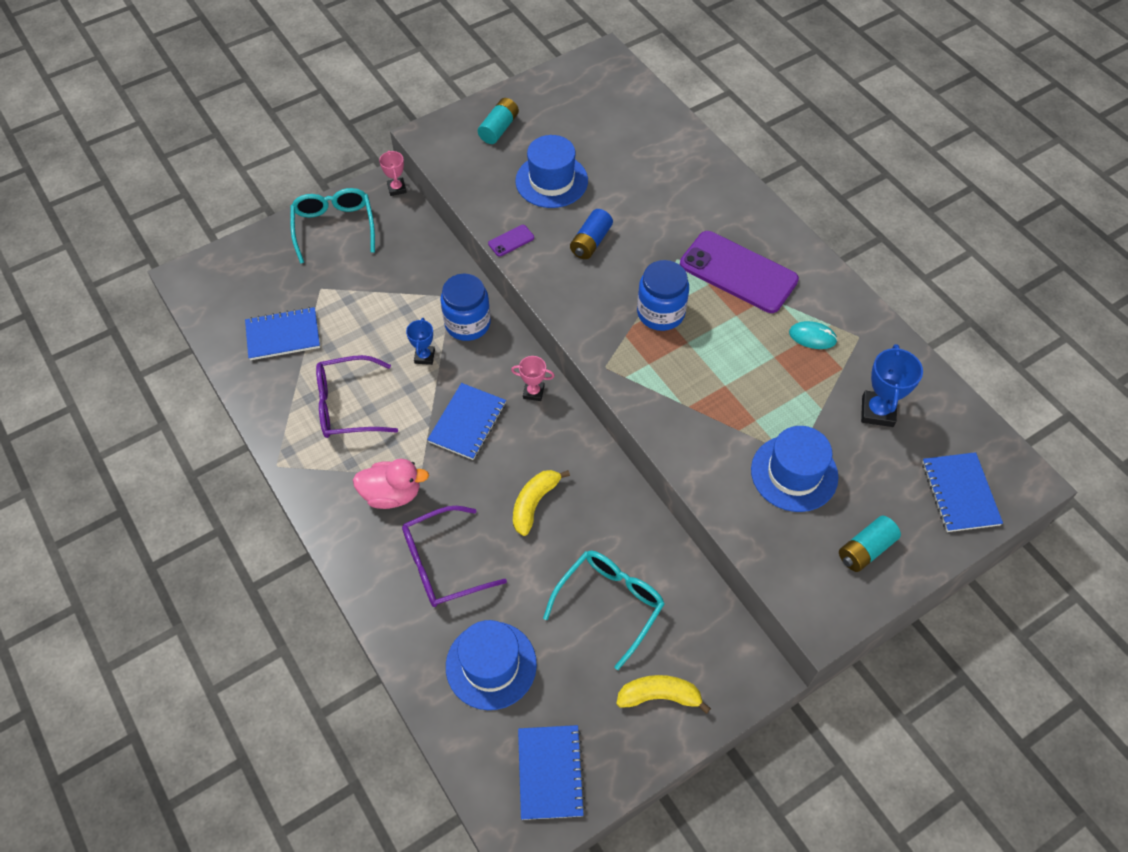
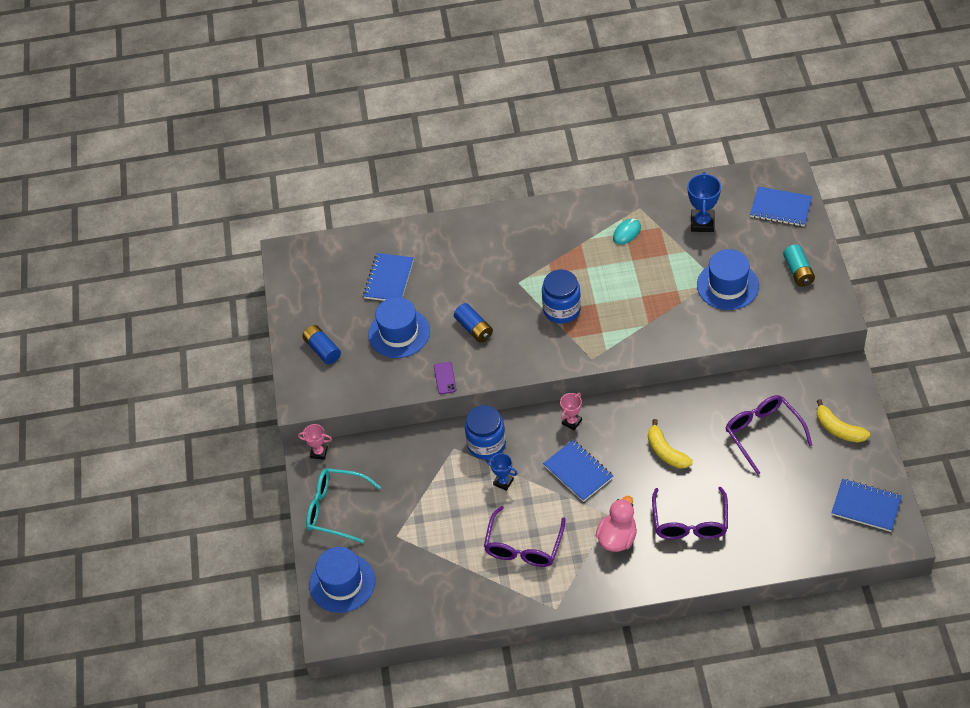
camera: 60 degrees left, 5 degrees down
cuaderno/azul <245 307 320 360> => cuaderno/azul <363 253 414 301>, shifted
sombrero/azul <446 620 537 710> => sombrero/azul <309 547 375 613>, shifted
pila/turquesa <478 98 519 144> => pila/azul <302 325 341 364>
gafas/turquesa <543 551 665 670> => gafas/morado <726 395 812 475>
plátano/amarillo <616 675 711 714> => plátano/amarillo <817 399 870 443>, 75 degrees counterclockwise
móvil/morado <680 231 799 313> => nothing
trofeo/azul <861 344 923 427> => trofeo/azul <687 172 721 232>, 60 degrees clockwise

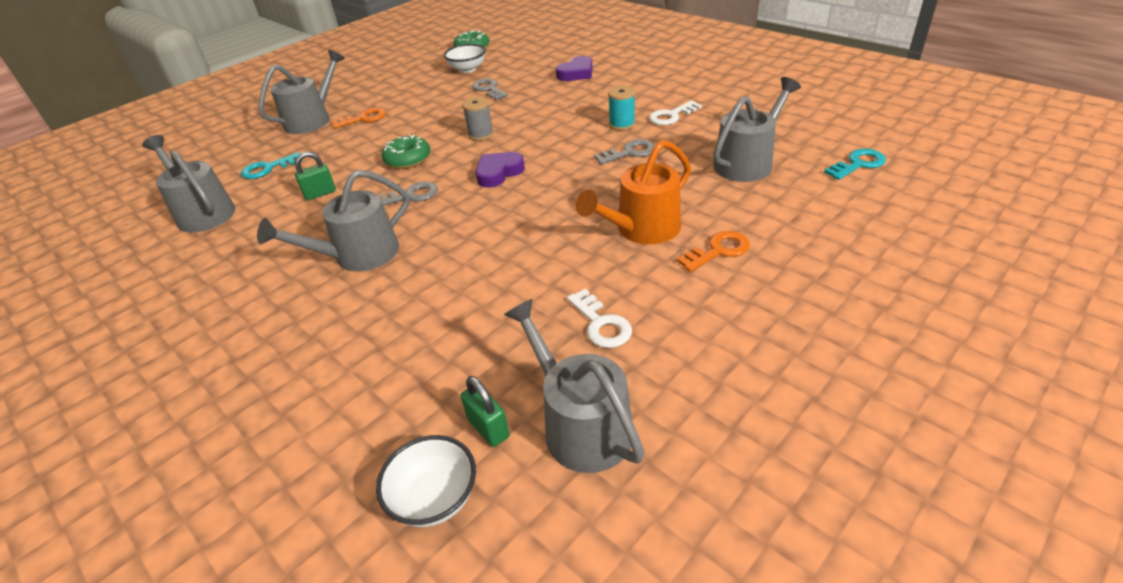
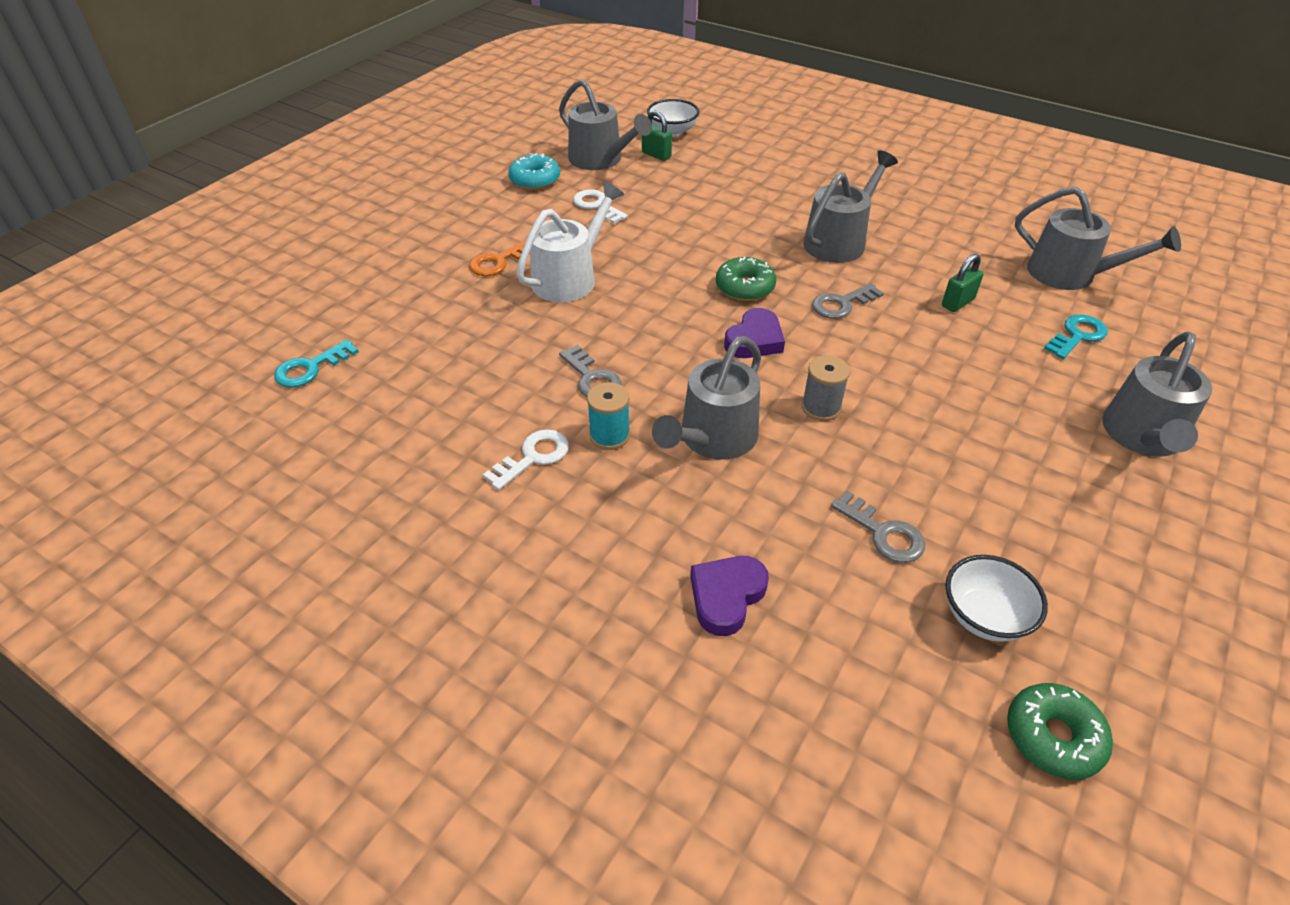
camera: 165 degrees right, 5 degrees up
llave/naranja <331 108 386 129> => nothing
rosquilla/verde <382 135 430 169> => rosquilla/verde <716 257 776 301>, shifted
regadera/naranja <576 140 691 244> => regadera/blanco <516 182 624 302>
llave/gris <594 139 655 165> => llave/gris <559 345 621 397>, 90 degrees counterclockwise
regadera/gris <713 77 801 182> => regadera/gris <652 336 761 460>, shifted
nothing => rosquilla/turquesa <508 153 560 190>

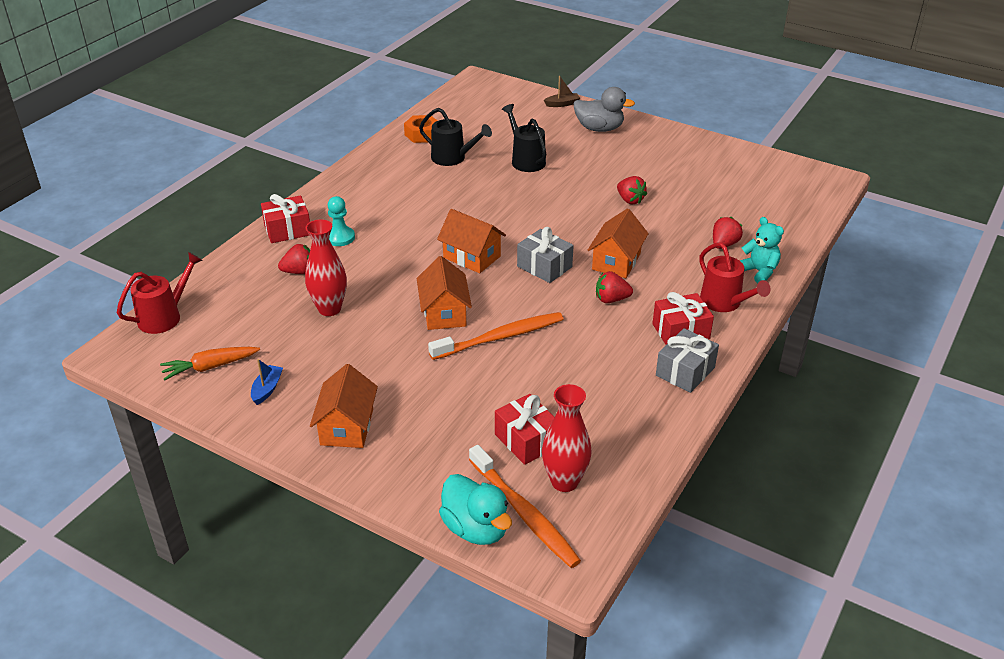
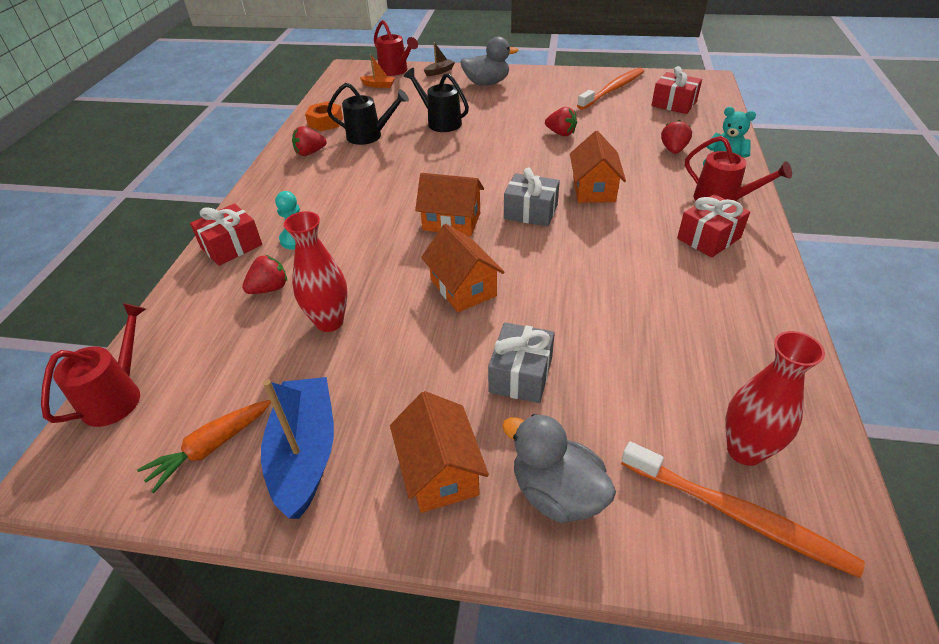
camera: 20 degrees left, 5 degrees up
barco/azul <251 359 283 405> => barco/azul <261 377 334 519>, x2.17
cepillo de dientes/naranja <428 312 563 360> => cepillo de dientes/naranja <577 68 644 110>, shifted
pato/turquesa <439 474 512 545> => nothing
regalo/rojo <495 394 554 465> => regalo/rojo <651 66 702 114>, shifted
fresa/rojo <596 271 633 303> => fresa/rojo <292 126 327 156>, shifted
regalo/gris <656 328 719 393> => regalo/gris <488 322 555 403>, shifted
nothing => barco/naranja <360 54 395 88>
nothing => regadera/rojo <374 20 418 76>
nothing => pato/gris <502 414 616 523>

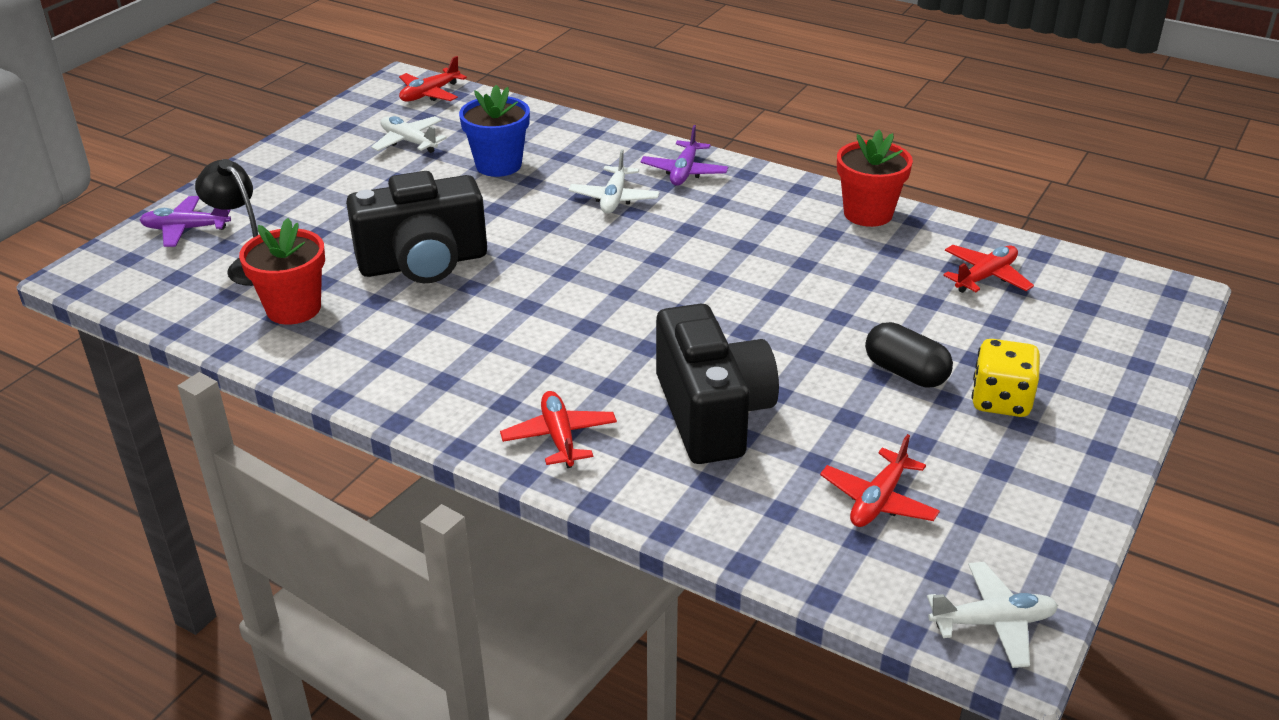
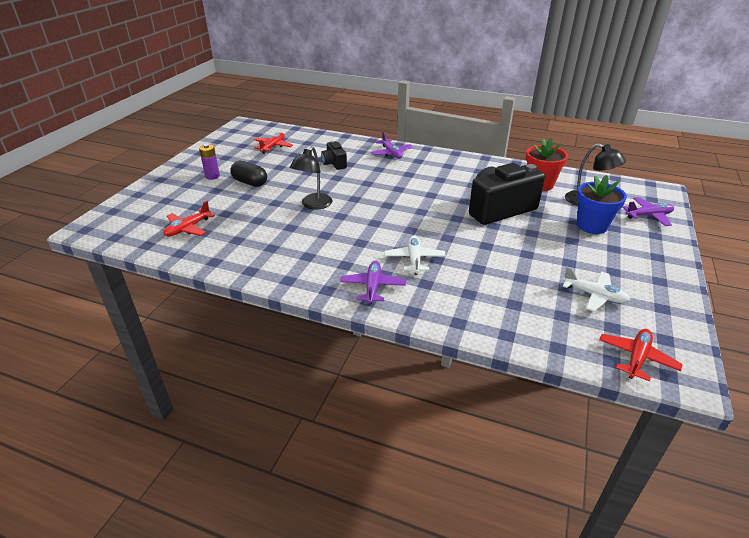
camera: 170 degrees right, 0 degrees up
maceta/azul <459 85 530 177> => maceta/azul <577 175 627 234>, shifted
avión/rojo <500 391 617 468> => avión/morado <371 131 413 159>
cámara/negro <656 304 779 464> => cámara/negro <321 141 347 170>, x0.50
maceta/rojo <837 130 913 227> => nothing
avión/blanco <927 562 1058 668> => nothing
dado/amarillo <972 339 1040 417> => pila/morado <199 144 220 180>
nothing => lámpara/negro <290 146 333 210>

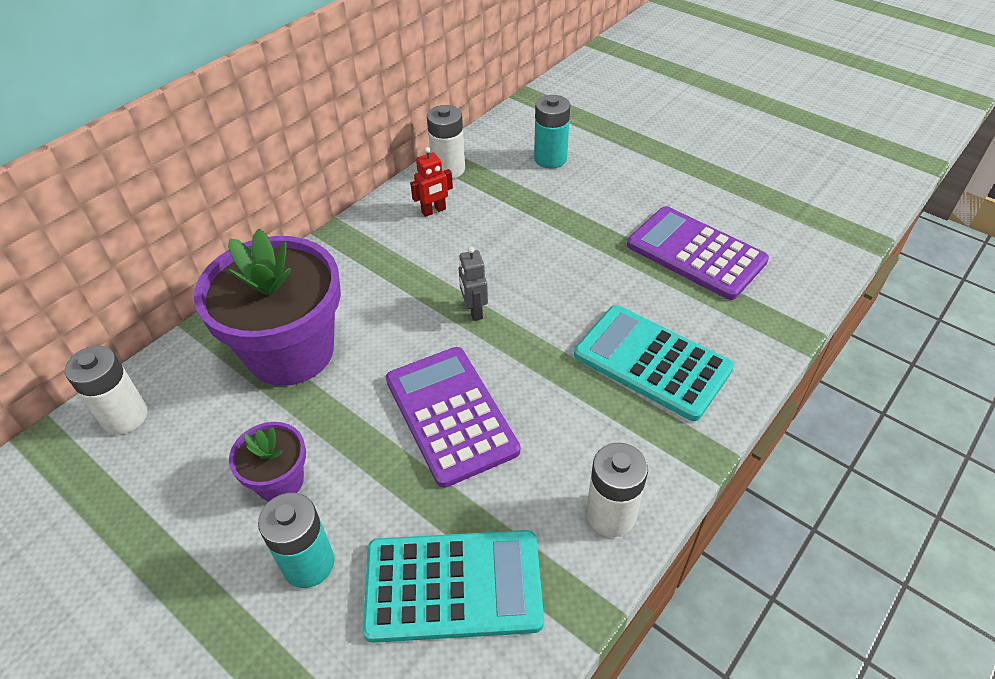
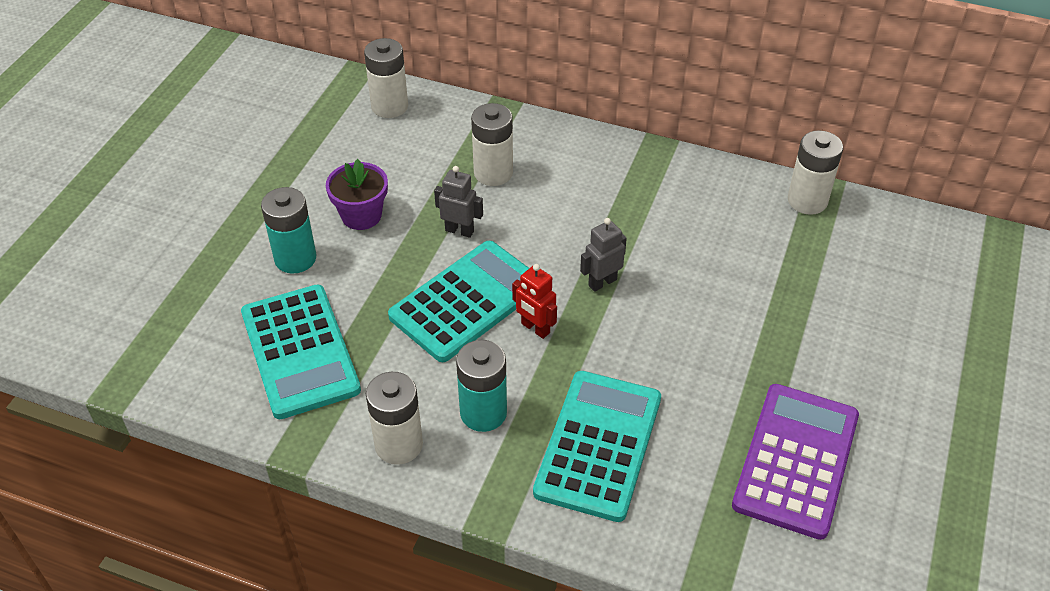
camera: 70 degrees right, 0 degrees up
maceta/morado <194 228 341 386> => pila/blanco <471 103 513 186>
calculadora/morado <386 347 520 488> => calculadora/turquesa <388 241 529 362>
robot/rojo <410 147 453 217> => robot/rojo <512 264 557 339>, shifted
pila/turquesa <534 95 570 169> => pila/turquesa <456 340 507 432>, shifted
nothing => robot/gris <434 166 483 238>

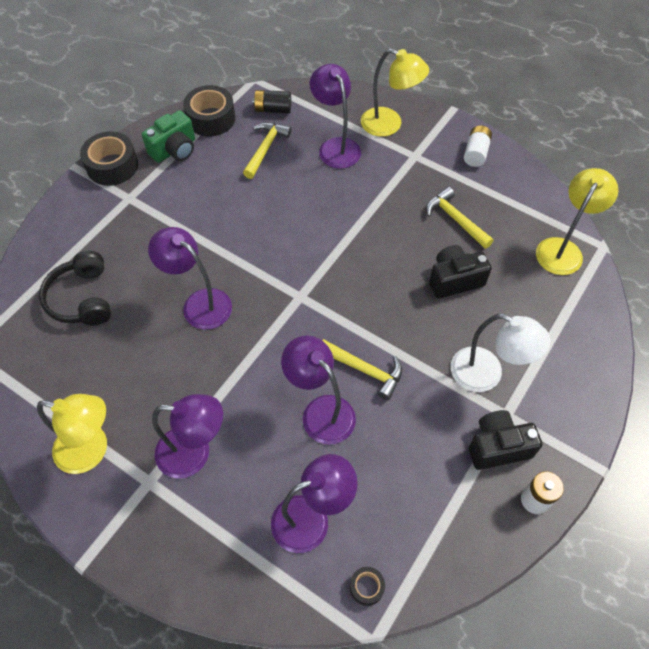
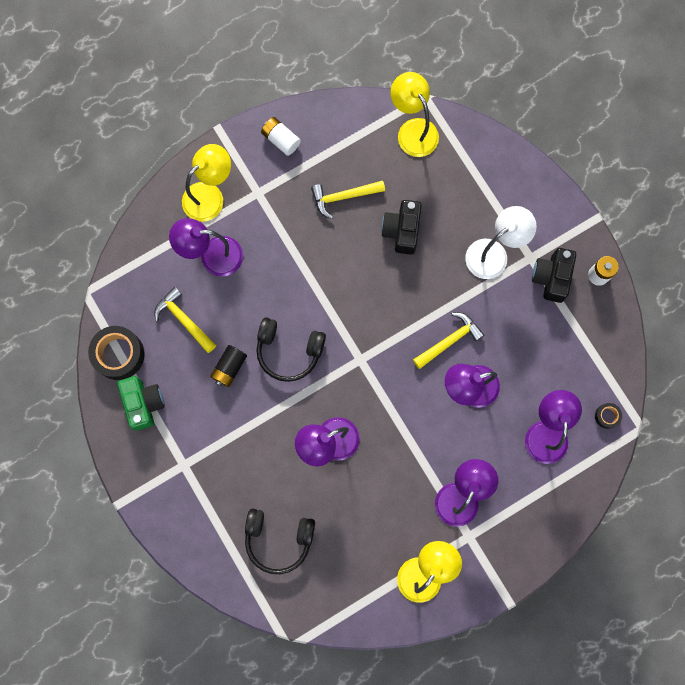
camera: 65 degrees left, 20 degrees up
cinta adhesiva/negro <80 131 138 186> => nothing
pila/negro <253 90 291 113> => pila/negro <210 345 247 387>, shifted
nothing => auriculares/negro <256 317 326 382>

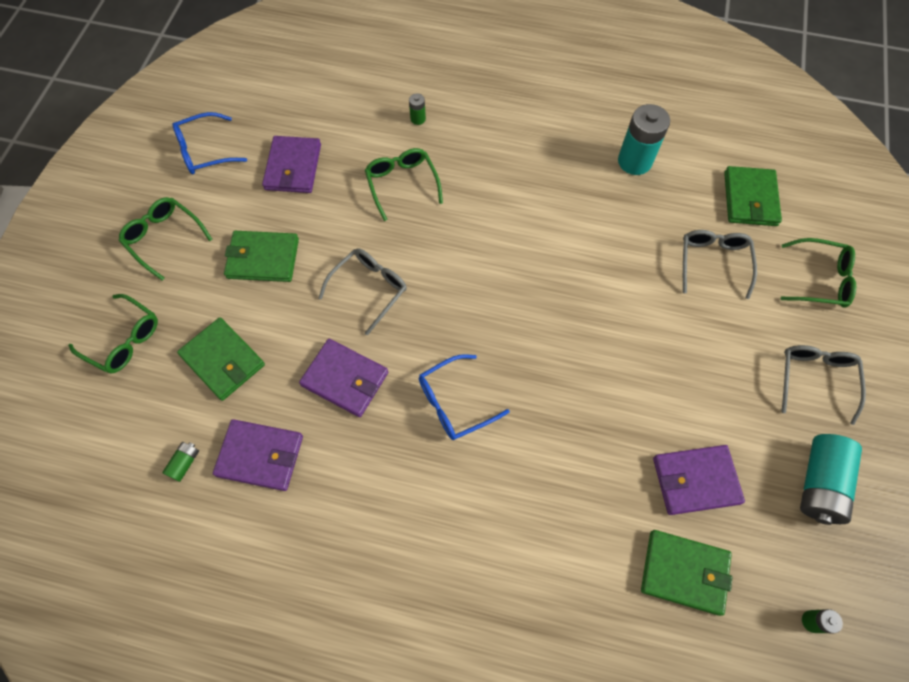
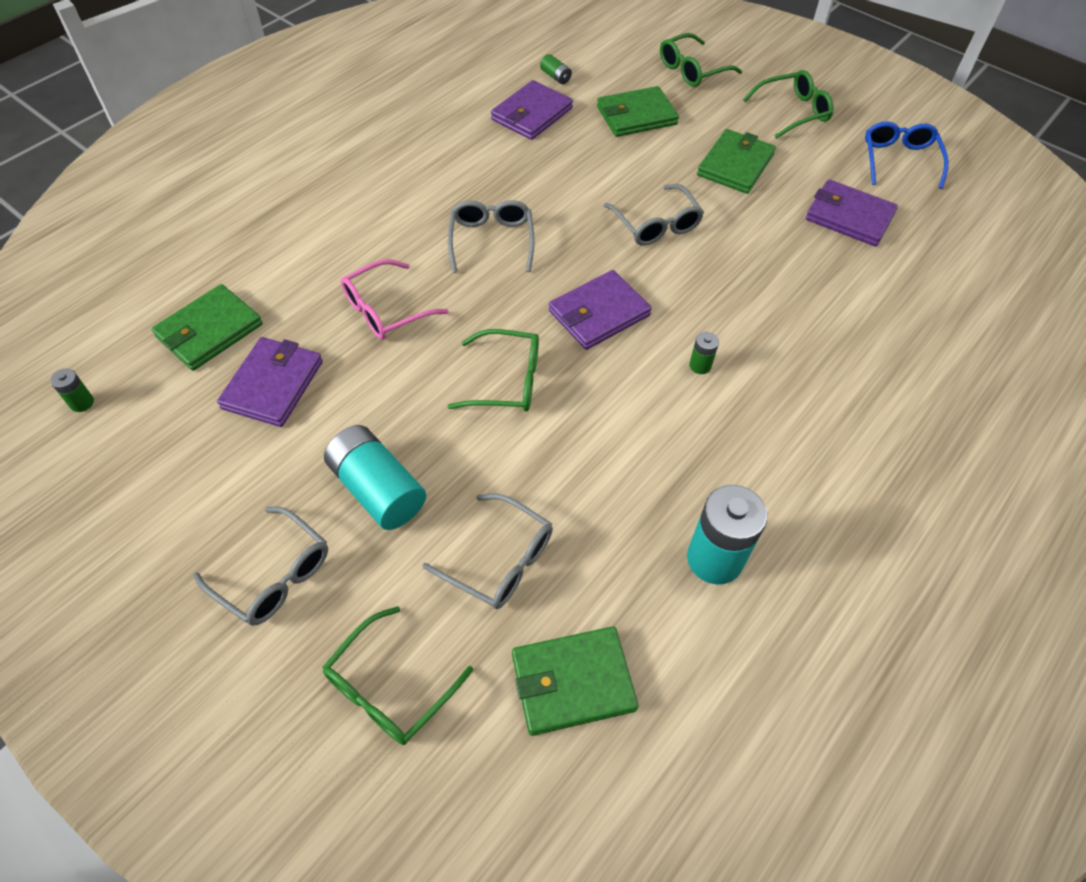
camera: 115 degrees right, 10 degrees down
cartera/morado <299 339 388 417> => cartera/morado <549 270 652 350>, shifted
gafas/verde <365 148 443 221> => gafas/verde <447 329 539 411>, shifted
pila/verde <409 93 426 125> => pila/verde <689 332 719 374>, shifted
gafas/azul <419 354 510 440> => gafas/gris <448 200 535 273>
cartera/verde <724 166 782 226> => cartera/verde <512 626 638 736>, 45 degrees counterclockwise
pila/turquesa <800 434 862 525> => pila/turquesa <324 425 426 530>, shifted
nothing => gafas/rosa <341 259 449 340>

